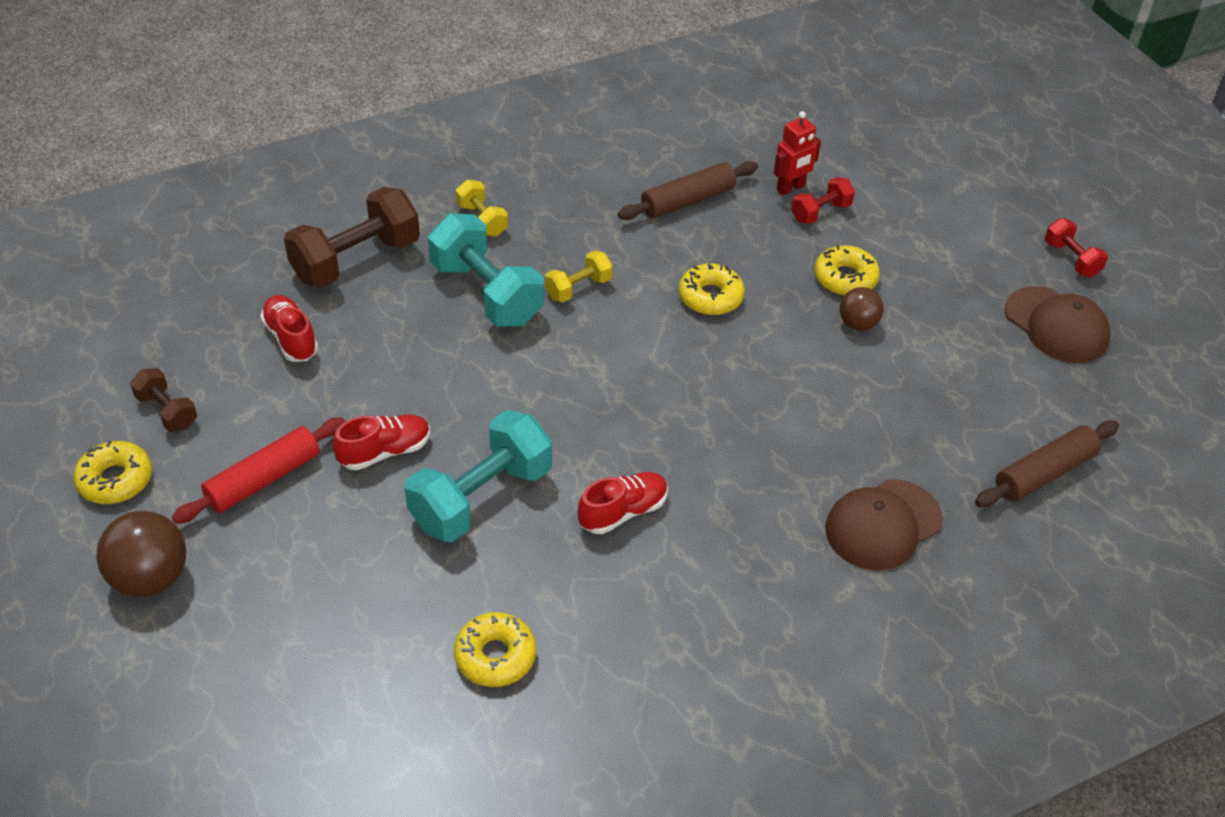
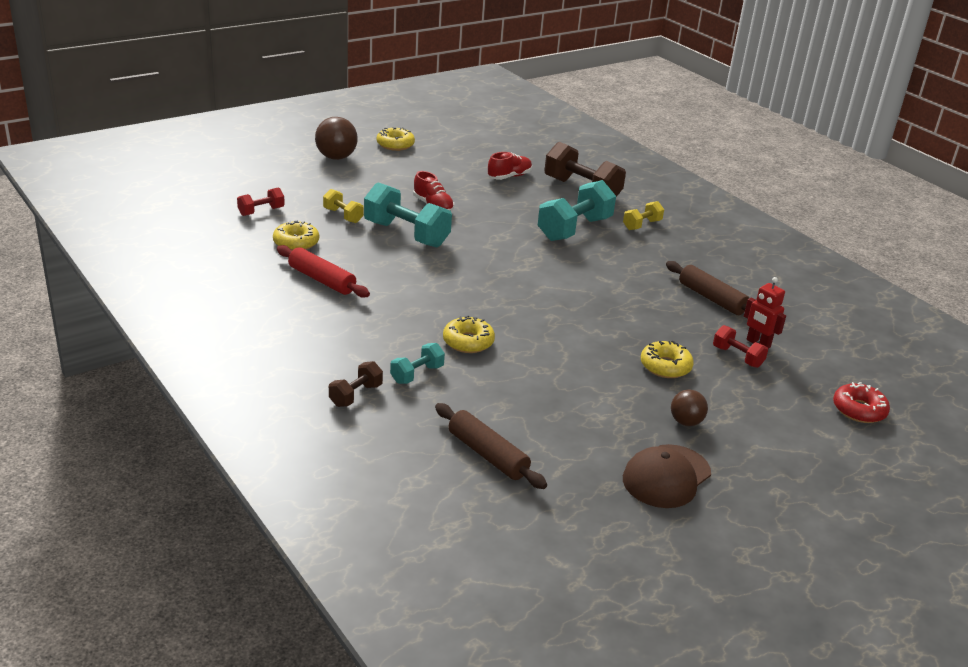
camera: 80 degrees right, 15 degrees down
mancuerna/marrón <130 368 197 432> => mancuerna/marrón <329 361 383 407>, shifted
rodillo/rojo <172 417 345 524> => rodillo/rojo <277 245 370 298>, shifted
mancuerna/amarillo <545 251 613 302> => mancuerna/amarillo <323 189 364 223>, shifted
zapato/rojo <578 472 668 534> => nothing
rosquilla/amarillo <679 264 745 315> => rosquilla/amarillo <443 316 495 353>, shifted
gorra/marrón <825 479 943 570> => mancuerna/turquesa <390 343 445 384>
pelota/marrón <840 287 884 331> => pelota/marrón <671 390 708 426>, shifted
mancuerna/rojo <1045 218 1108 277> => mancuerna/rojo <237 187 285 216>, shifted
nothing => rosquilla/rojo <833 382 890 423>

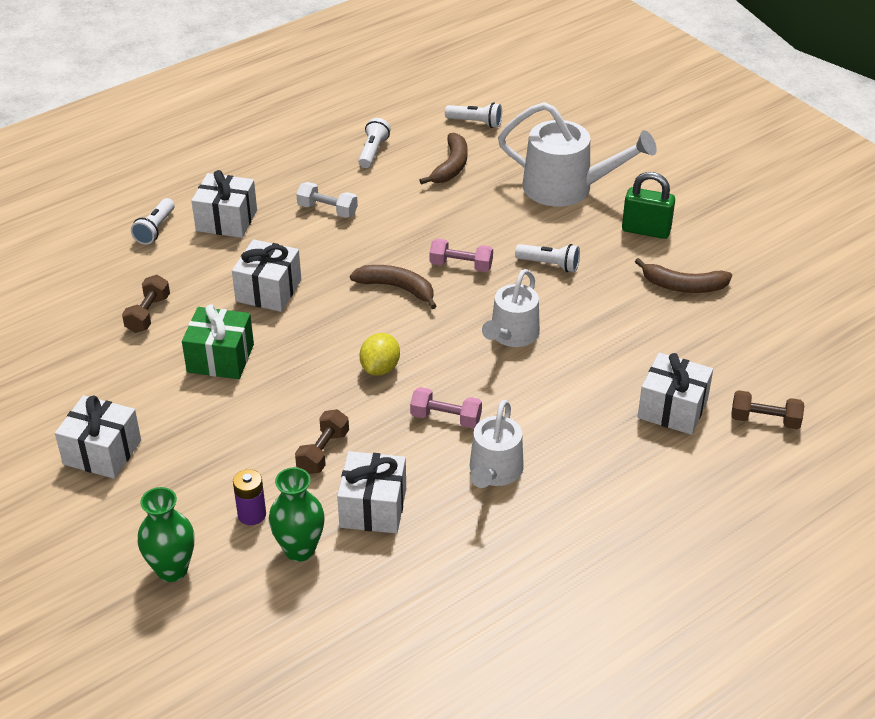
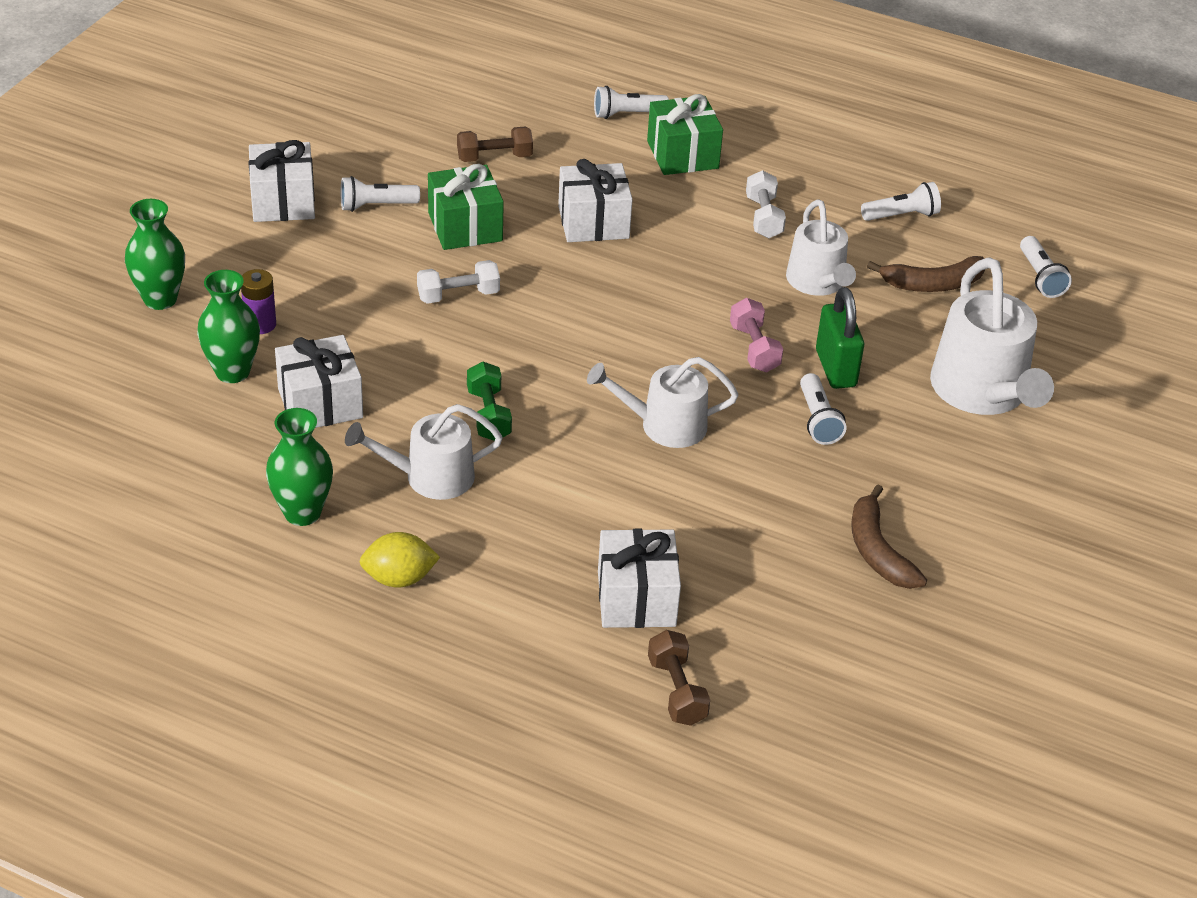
camera: 60 degrees right, 0 degrees up
regalo/blanco <192 170 257 238> => regalo/verde <647 94 723 175>
mancuerna/marrón <295 409 349 474> => nothing
plátano/marrón <350 265 436 309> => nothing
limón/amarillo <360 333 400 376> => limón/amarillo <359 532 440 587>, shifted
mancuerna/rosa <410 387 482 428> => mancuerna/verde <467 361 512 441>
candado/verde <622 172 675 239> => candado/verde <816 287 864 389>, shifted
nothing => florero/verde <266 408 333 526>
nothing => lámpara de mano/blanco <341 176 420 212>
nothing => mancuerna/blanco <417 260 500 304>
nothing => regadera/blanco <786 199 856 296>

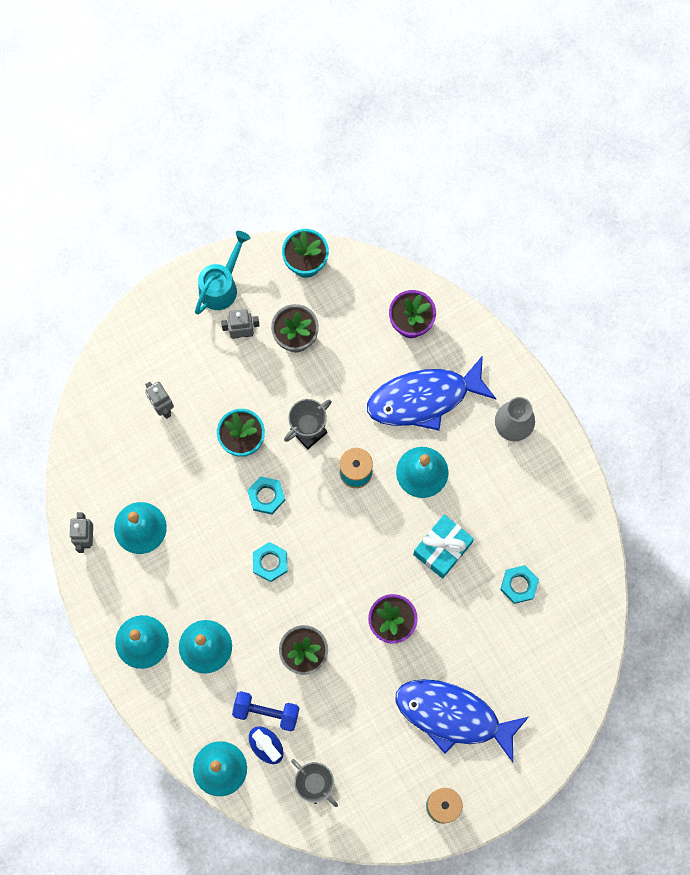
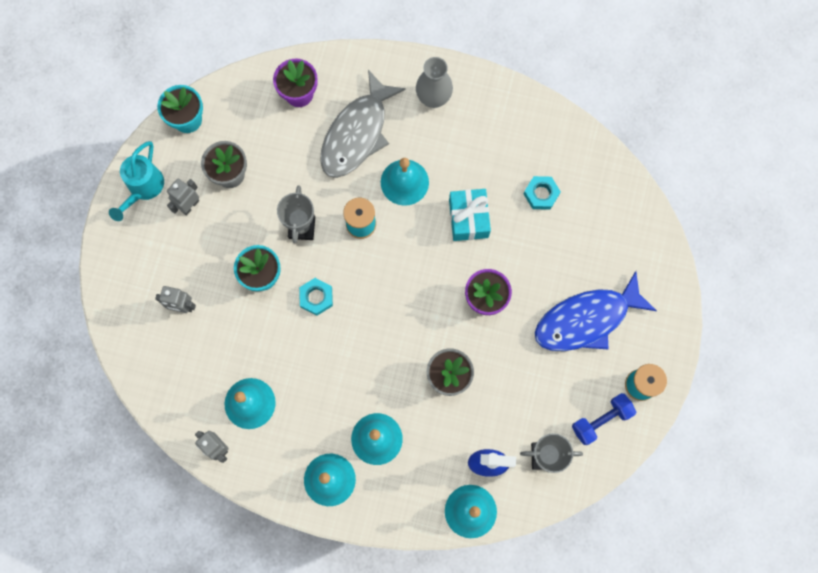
camera: 45 degrees left, 0 degrees up
regadera/turquesa <195 231 250 314> => regadera/turquesa <109 141 164 221>, 150 degrees counterclockwise
mancuerna/azul <232 691 299 731> => mancuerna/azul <572 393 636 445>, shifted
tuerca/turquesa <253 542 287 582> => nothing
pez/azul <367 355 496 431> => pez/gris <320 70 406 178>

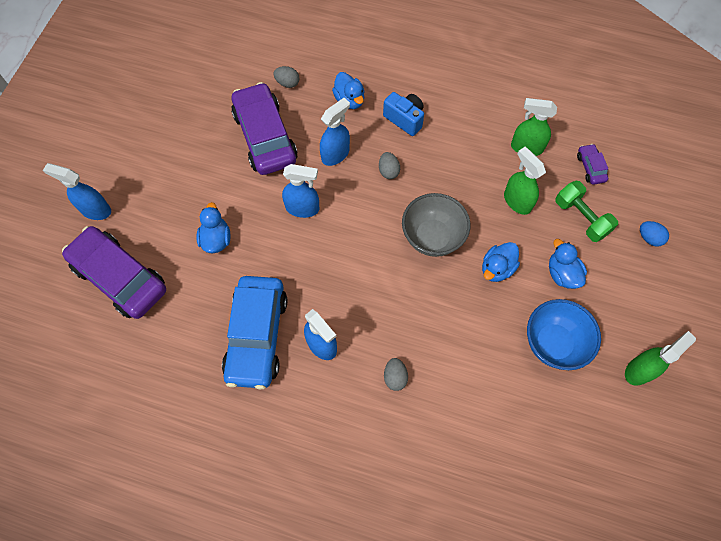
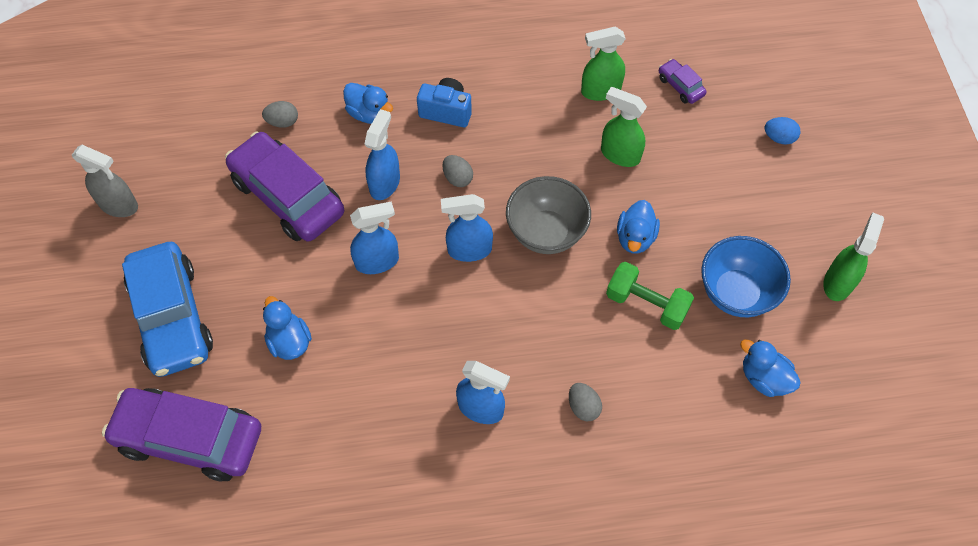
camera: 25 degrees left, 5 degrees down
pulverizador/azul <43 163 111 220> => pulverizador/azul <441 194 493 262>, shifted
coche/azul <222 276 287 389> => coche/azul <122 242 213 377>, shifted
pato/azul <549 239 587 289> => pato/azul <740 340 801 397>, shifted
mancuerna/verde <555 181 618 242> => mancuerna/verde <606 262 694 330>, shifted
nothing => pulverizador/gris <72 145 138 217>

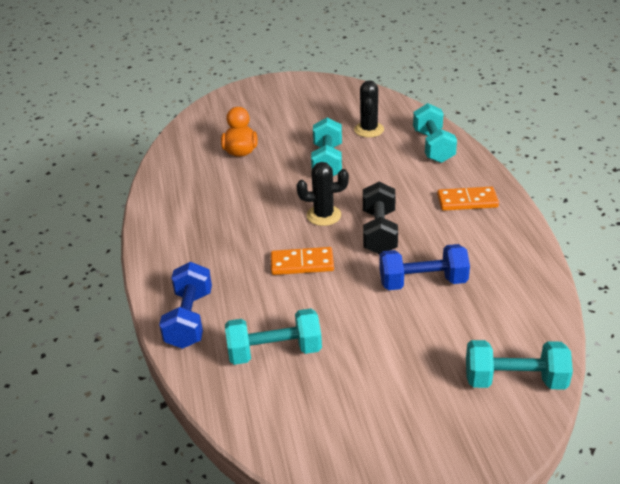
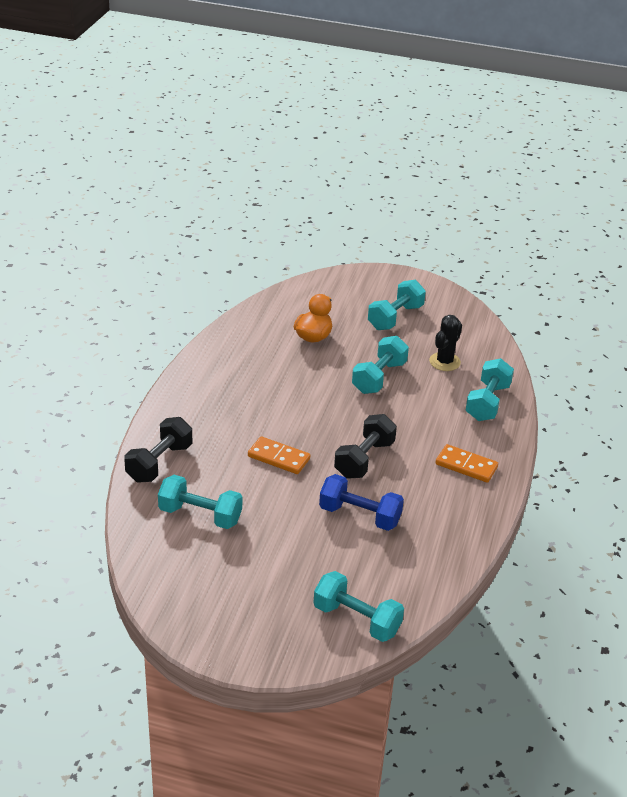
camera: 25 degrees right, 0 degrees up
mancuerna/azul <159 262 212 349> => mancuerna/negro <124 417 193 483>
cactus/negro <297 162 349 226> => nothing
nothing => mancuerna/turquesa <368 280 426 330>

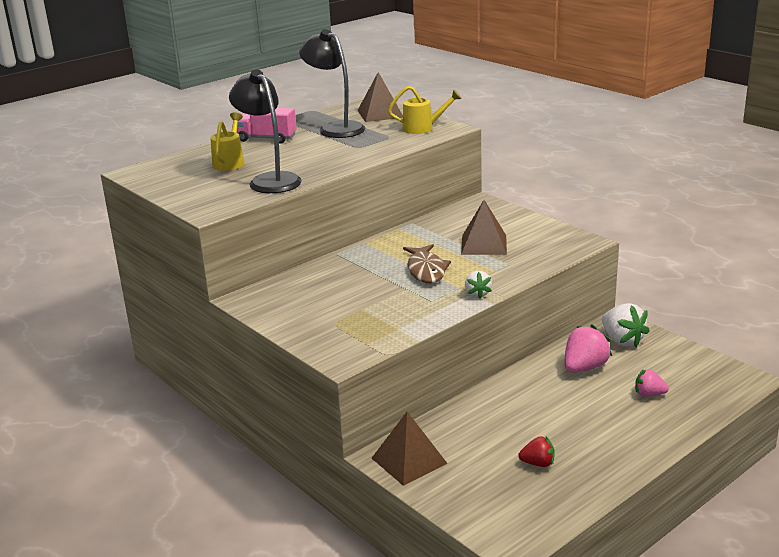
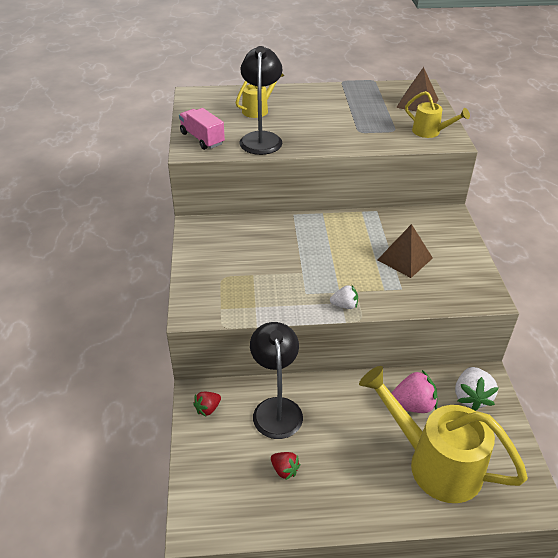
camera: 35 degrees right, 15 degrees up
camión/rosa <237 108 297 144> => camión/rosa <179 108 225 150>, shifted
lámpara/negro <299 29 365 138> => lámpara/negro <250 322 303 439>, shifted
pirámide/marrón <372 412 448 486> => fresa/rojo <193 392 221 417>
pez/marrón <403 244 451 283> => nothing
fresa/blanco <465 271 492 299> => fresa/blanco <330 285 358 309>, 120 degrees counterclockwise
fresa/rosa <635 369 669 397> => regadera/amarillo <359 366 528 503>

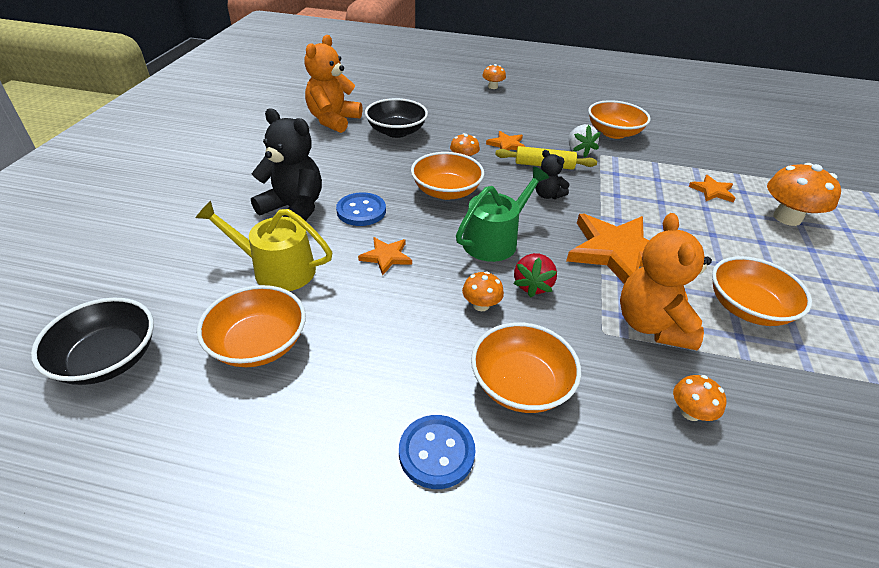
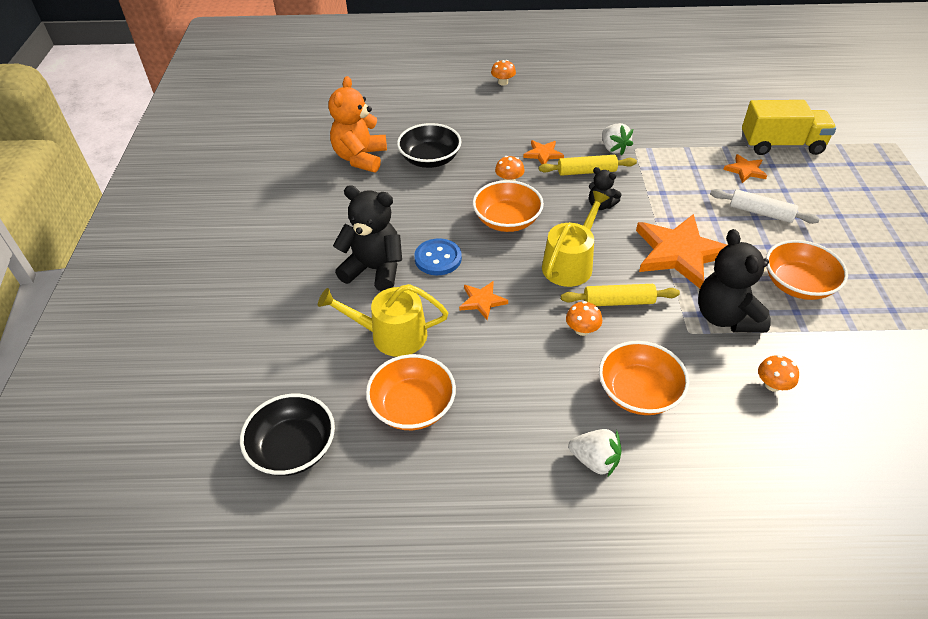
camera: 10 degrees left, 5 degrees up
botón/azul <399 415 476 489> => fresa/blanco <569 429 621 477>
regadera/verde <456 166 549 262> => regadera/amarillo <542 191 610 287>
fresa/rojo <513 253 557 298> => rodillo/amarillo <561 284 680 306>
cuenco/naranja <588 100 651 139> => nothing
osito/naranja <620 213 712 350> => osito/negro <698 229 771 333>
seta/naranja <767 163 841 226> => nothing
nothing => rodillo/blanco <710 189 820 224>
nothing => camión/amarillo <742 100 836 155>

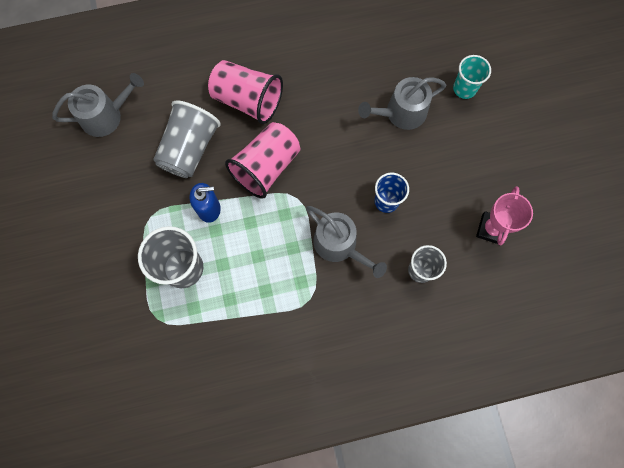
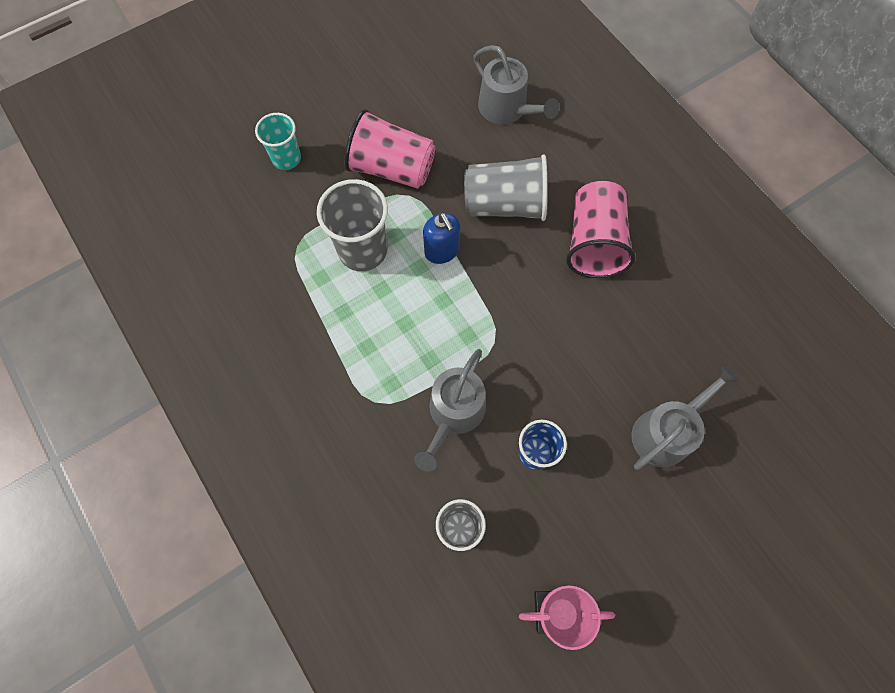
camera: 70 degrees right, 5 degrees down
vaso/rosa <225 122 300 199> => vaso/rosa <344 109 435 189>, shifted
regadera/gris <358 77 446 130> => regadera/gris <631 365 740 470>, 90 degrees clockwise
vaso/turquesa <453 55 491 99> => vaso/turquesa <255 113 301 170>, shifted

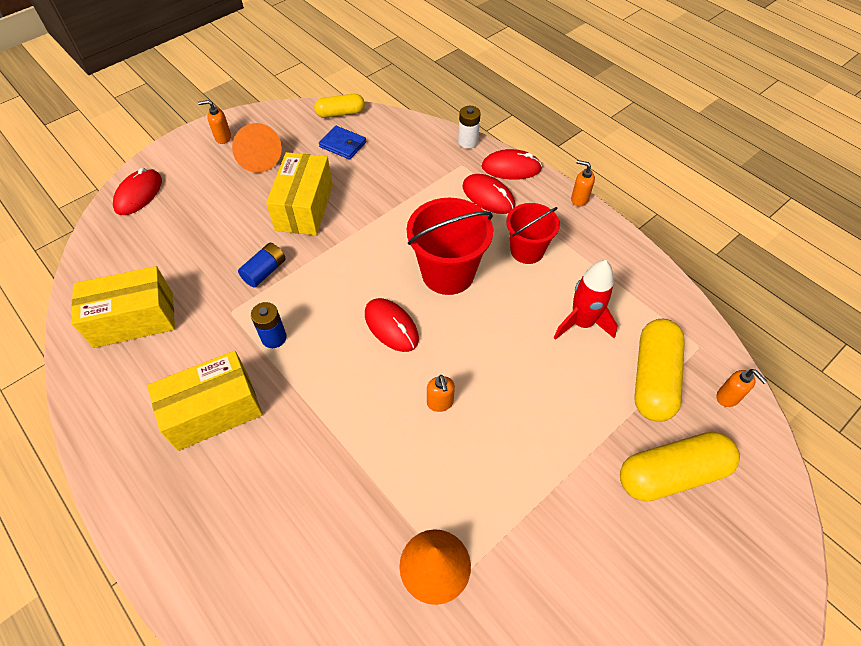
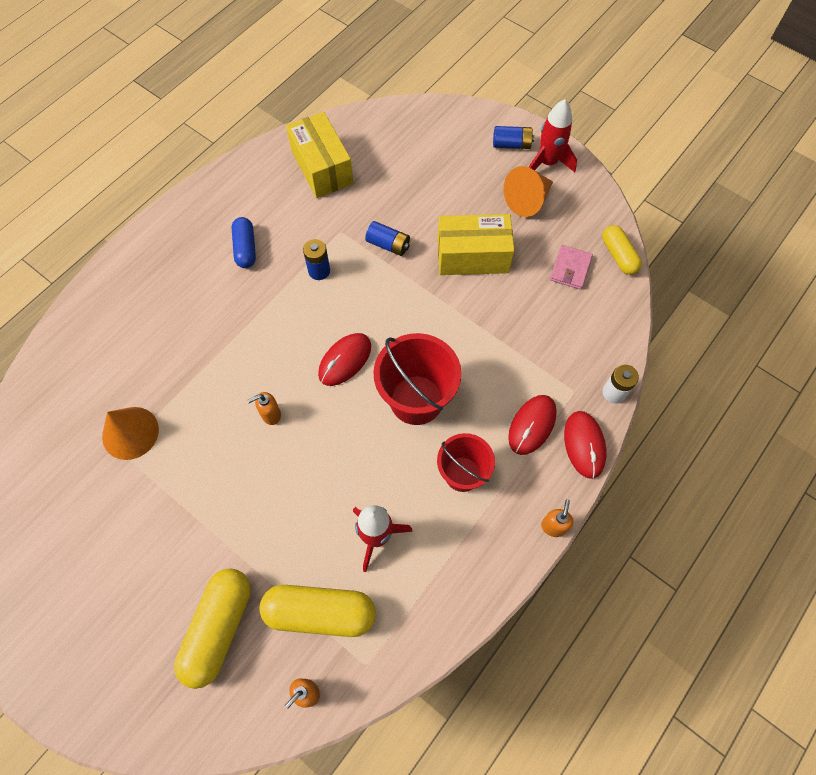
camera: 80 degrees right, 10 degrees up
ratón/rojo <113 168 162 215> => nothing
caja/amarillo <147 351 263 451> => cápsula/azul <231 217 256 268>
dispensador de jabón/naranja <198 100 231 144> => cohete/rojo <529 99 577 172>
cartera/azul <319 126 366 160> => cartera/rosa <550 245 593 290>
cápsula/amarillo <620 432 740 502> => cápsula/amarillo <174 568 251 689>, 45 degrees clockwise
nothing => pila/azul <493 126 535 149>

